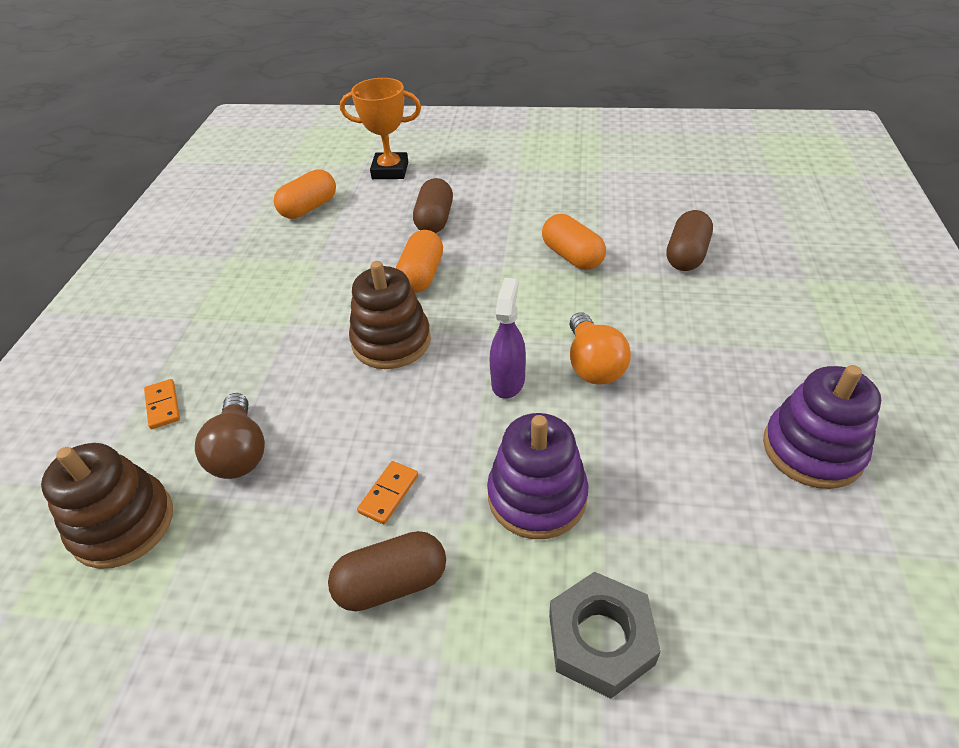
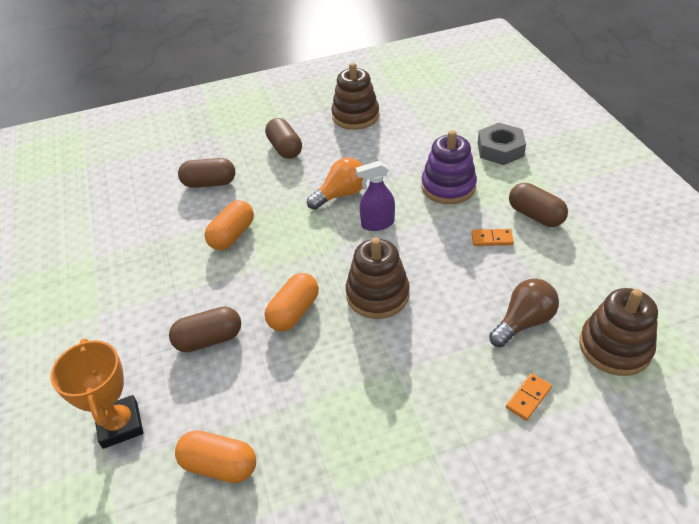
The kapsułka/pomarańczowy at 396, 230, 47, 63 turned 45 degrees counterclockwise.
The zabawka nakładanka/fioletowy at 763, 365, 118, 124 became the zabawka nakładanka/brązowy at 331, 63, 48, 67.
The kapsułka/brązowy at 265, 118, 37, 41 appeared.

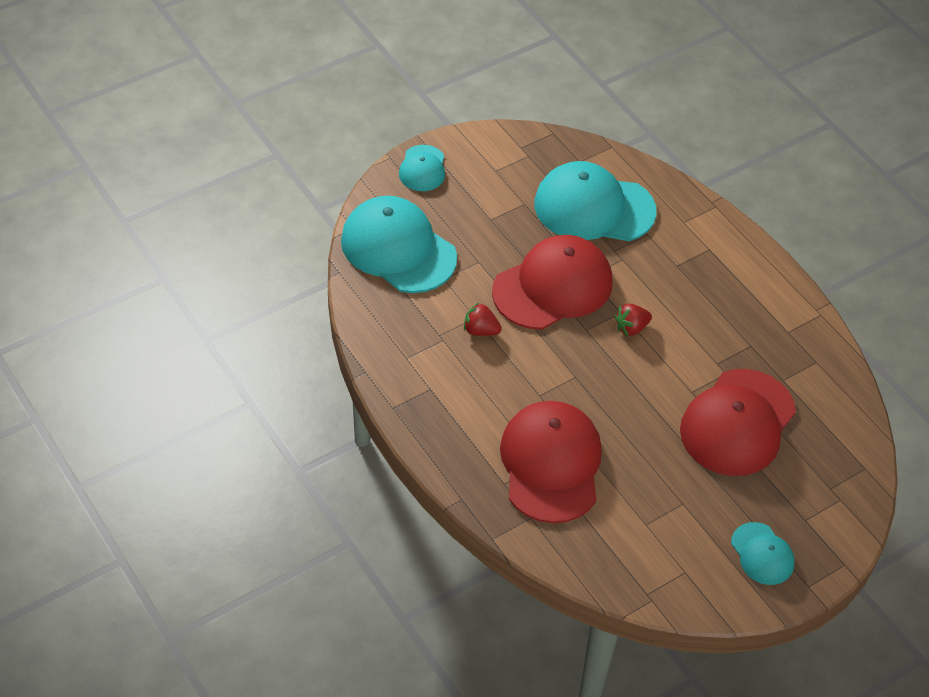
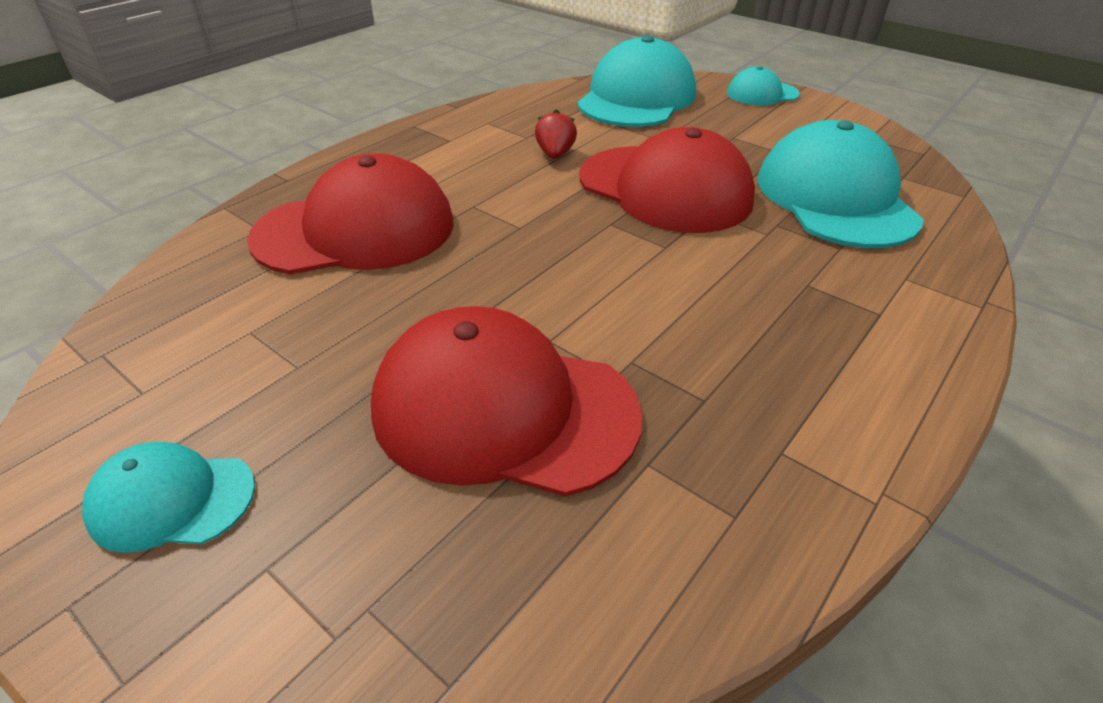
The truskawka/czerwony at 615, 304, 37, 32 disappeared.
The czapka/turkusowy at 731, 522, 64, 63 turned 45 degrees clockwise.

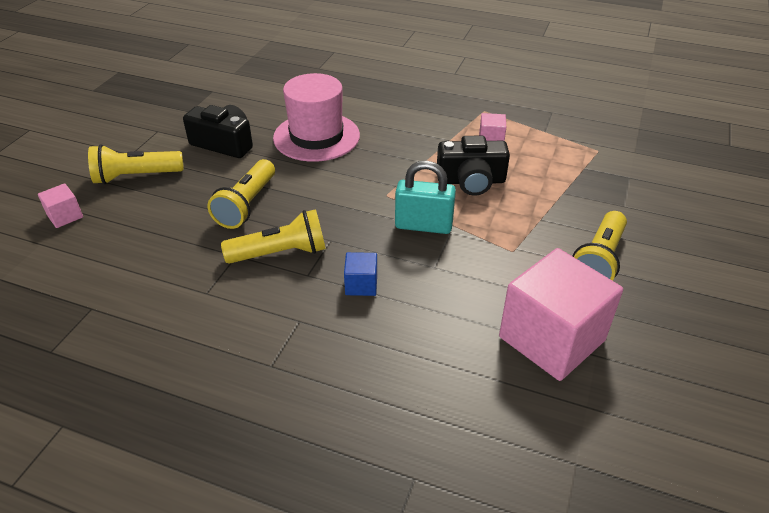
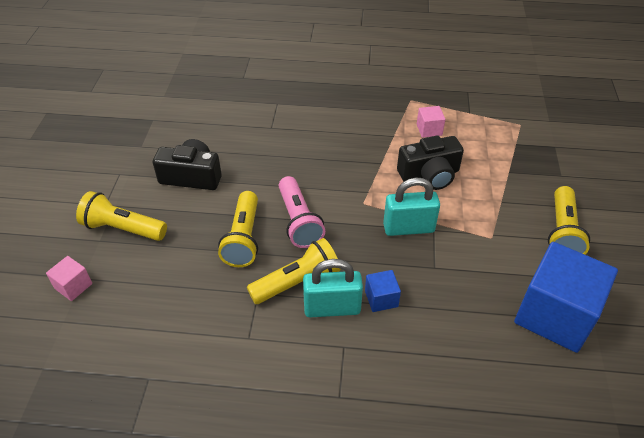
The kapelusz/różowy at 273, 73, 87, 89 disappeared.
The latarka/żółty at 88, 144, 96, 40 turned 45 degrees clockwise.
The sześcian/różowy at 499, 248, 124, 133 became the sześcian/niebieski at 514, 242, 104, 111.
The latarka/różowy at 279, 176, 46, 72 appeared.
The kłódka/turkusowy at 303, 259, 60, 58 appeared.

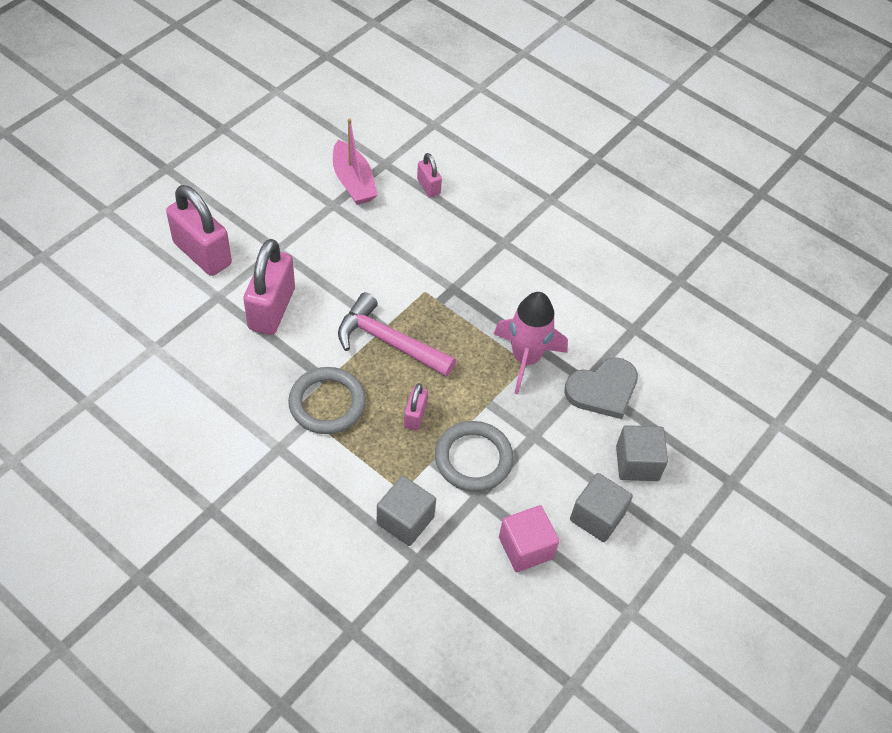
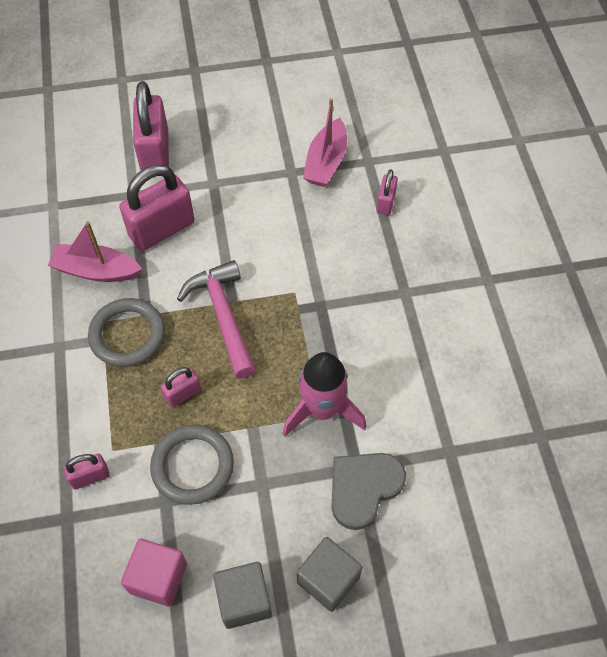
The serce/szary at 564, 357, 74, 62 turned 120 degrees clockwise.
The sześcian/szary at 377, 476, 59, 70 was replaced by the kłódka/różowy at 63, 454, 46, 35.
The łódka/różowy at 48, 221, 94, 61 appeared.

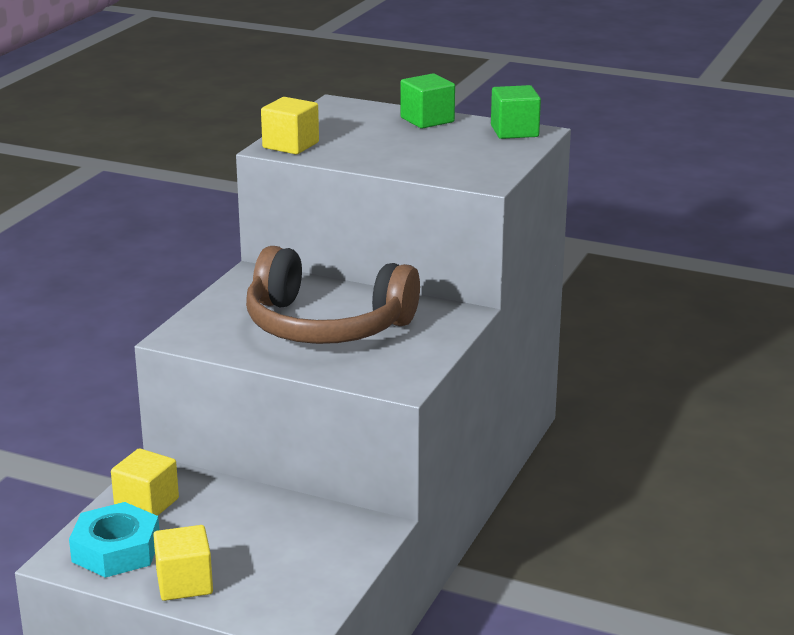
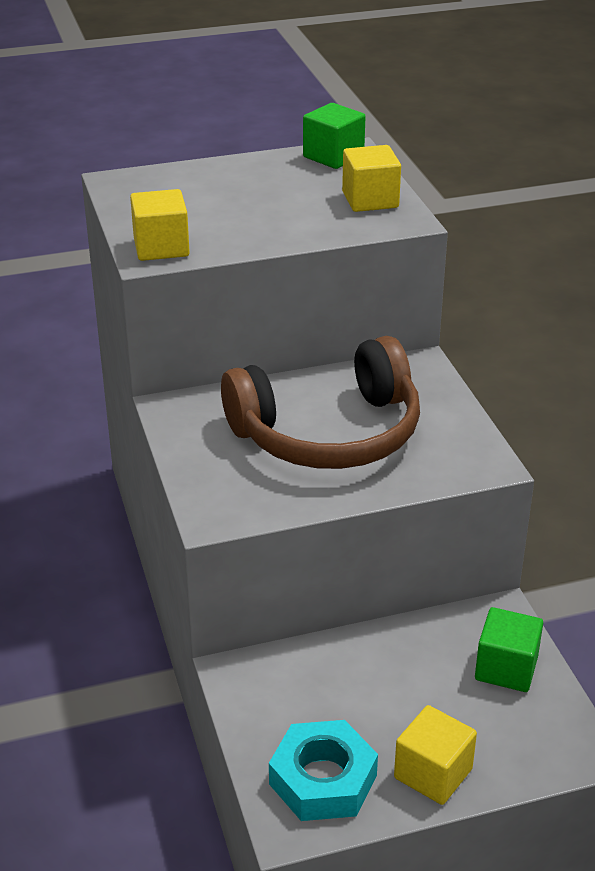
The sześcian/zielony moved from 400, 74, 55, 55 to 475, 607, 68, 85.
The sześcian/żółty moved from 111, 448, 68, 68 to 342, 145, 59, 67.

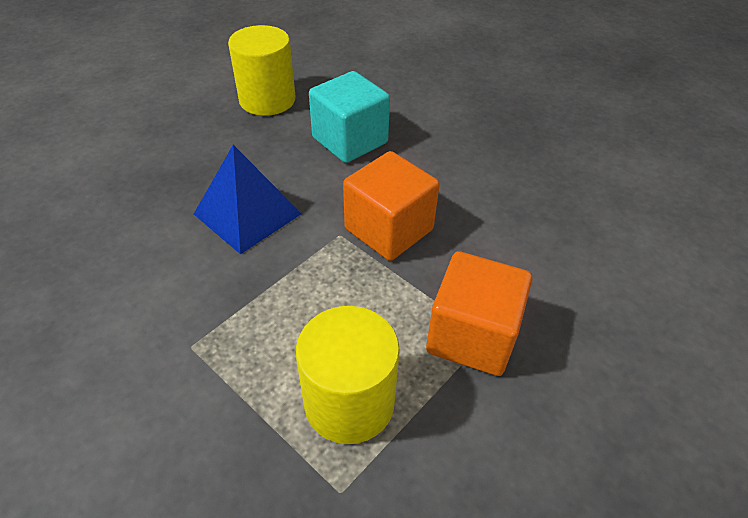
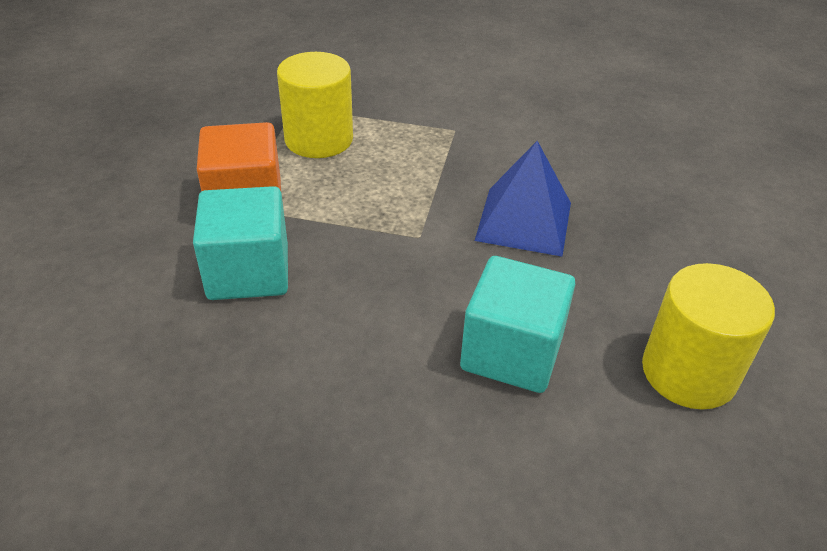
The sześcian/pomarańczowy at 343, 151, 97, 110 disappeared.
The sześcian/turkusowy at 193, 186, 95, 114 appeared.

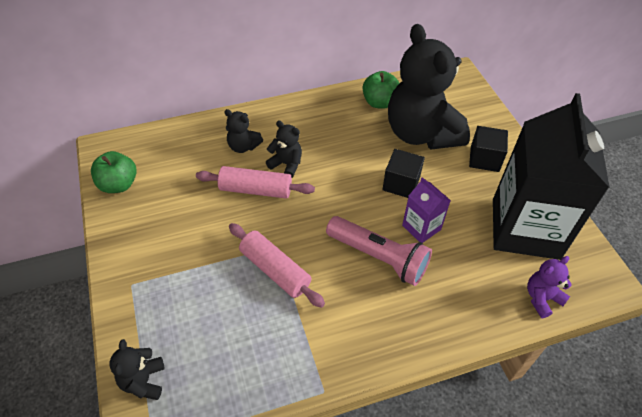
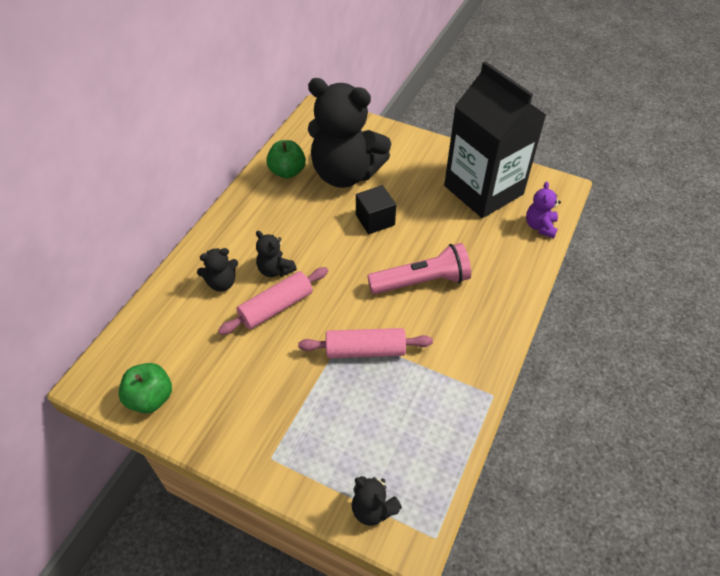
The miś/czarny at 266, 121, 36, 57 turned 120 degrees counterclockwise.
The sześcian/czarny at 469, 126, 39, 46 disappeared.
The karton mleka/fioletowy at 402, 177, 49, 66 disappeared.

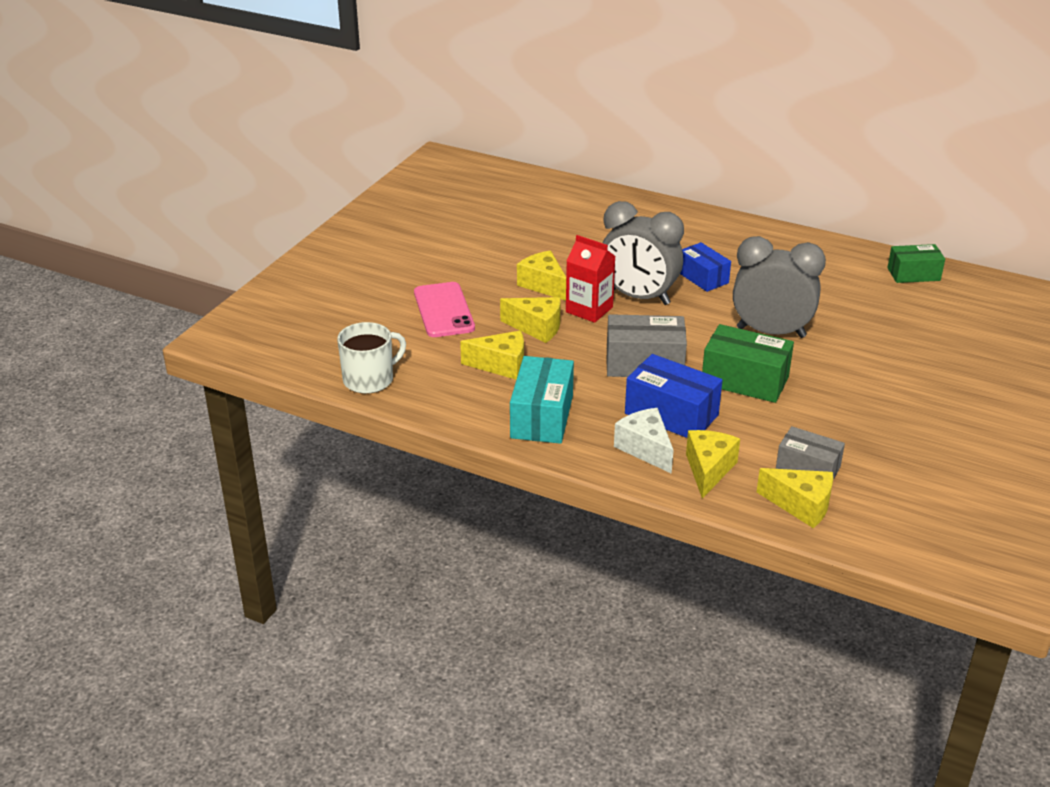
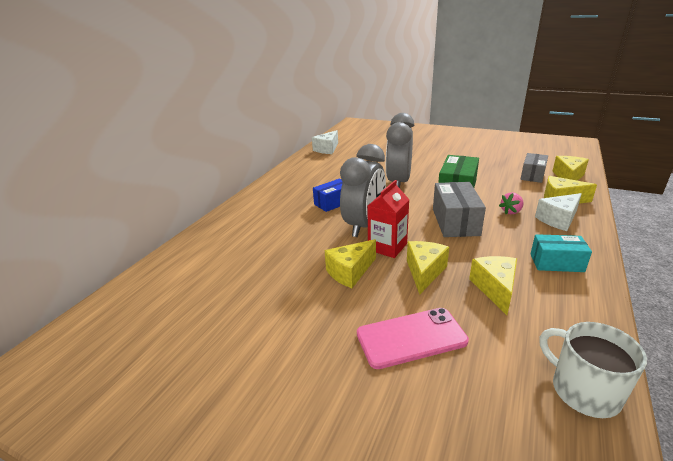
The pudełko/zielony at 887, 244, 58, 39 was replaced by the ser/biały at 312, 130, 26, 24.
The pudełko/niebieski at 625, 354, 97, 84 was replaced by the truskawka/różowy at 499, 192, 25, 22.
The pudełko/turkusowy at 510, 356, 64, 88 changed to 0.66 times the size.

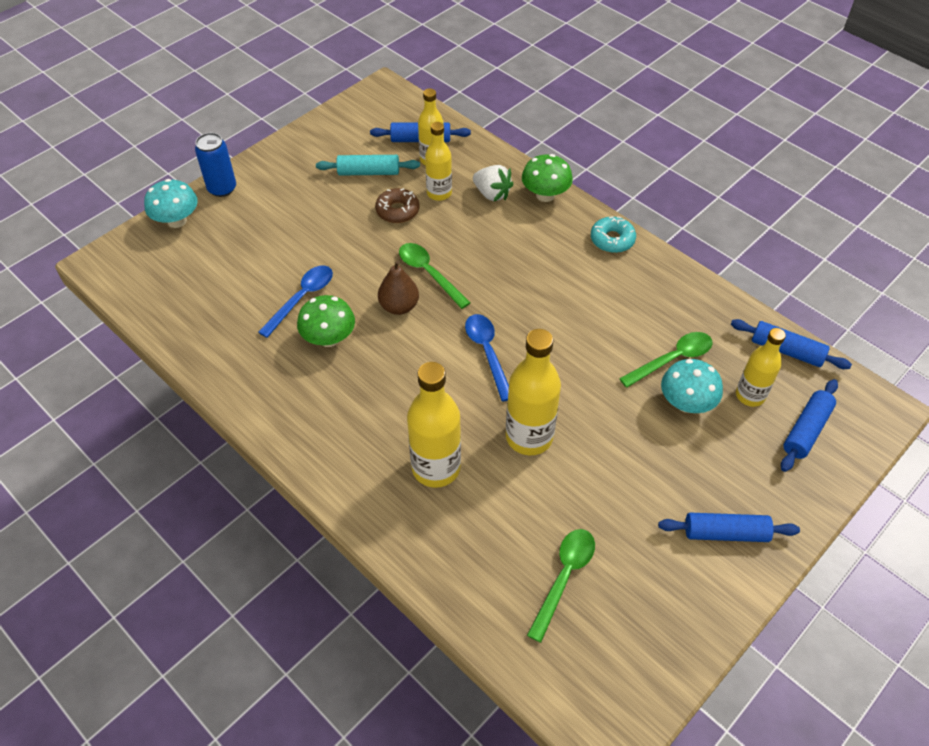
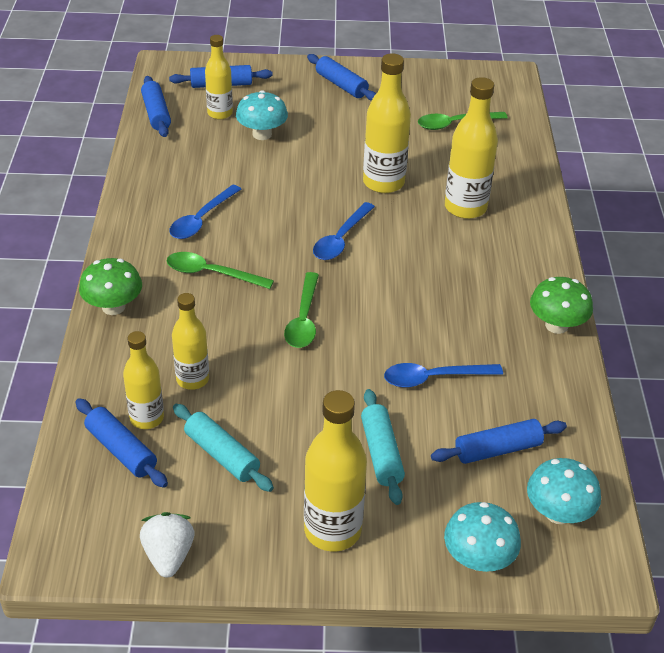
The puszka/niebieski at 195, 133, 41, 64 disappeared.
The truskawka/biały moved from 473, 165, 40, 36 to 140, 512, 54, 66.
The donut/brązowy at 375, 188, 44, 35 disappeared.
The donut/turkusowy at 591, 217, 45, 36 disappeared.
The gruszka/brązowy at 378, 260, 41, 55 disappeared.
The grzyb/zielony moved from 297, 295, 58, 52 to 530, 277, 63, 57.
The łyżka/zielony moved from 619, 332, 94, 56 to 167, 252, 107, 37.
The łyżka/niebieski at 169, 185, 72, 54 appeared.
The wałek do ciasta/turkusowy at 361, 389, 44, 116 appeared.
The butelka/żółty at 304, 390, 63, 162 appeared.
The wałek do ciasta/niebieski at 431, 419, 136, 45 appeared.
The grzyb/turkusowy at 527, 458, 74, 66 appeared.

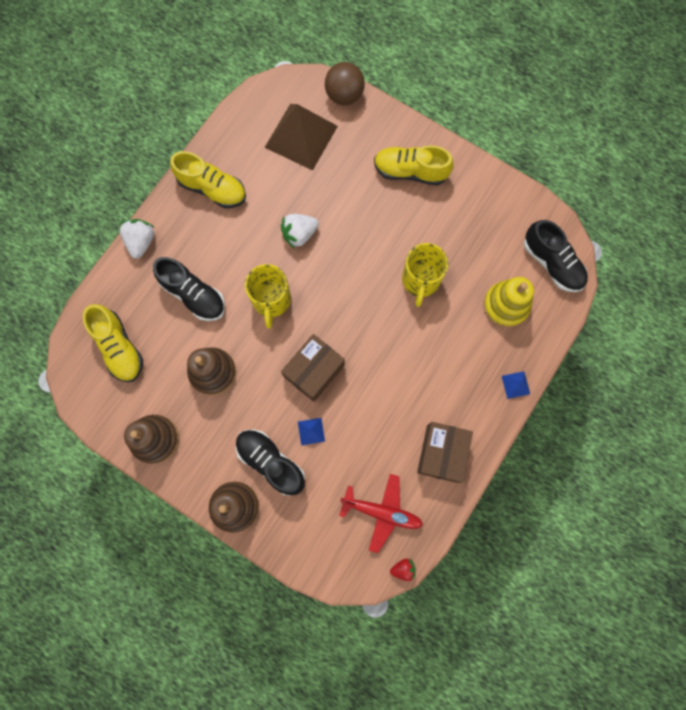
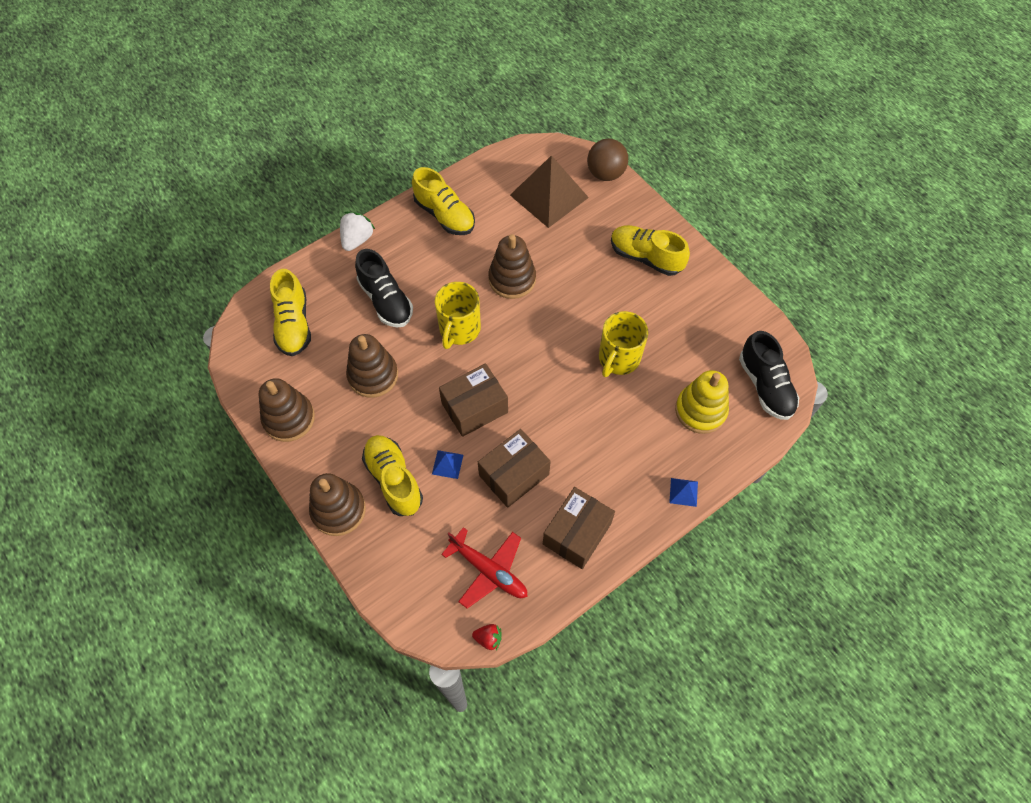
The truskawka/biały at 281, 214, 38, 34 was replaced by the zabawka nakładanka/brązowy at 488, 234, 48, 65.
The but/czarny at 236, 429, 69, 66 became the but/żółty at 362, 435, 61, 81.
The pudełko/brązowy at 478, 429, 73, 79 appeared.

